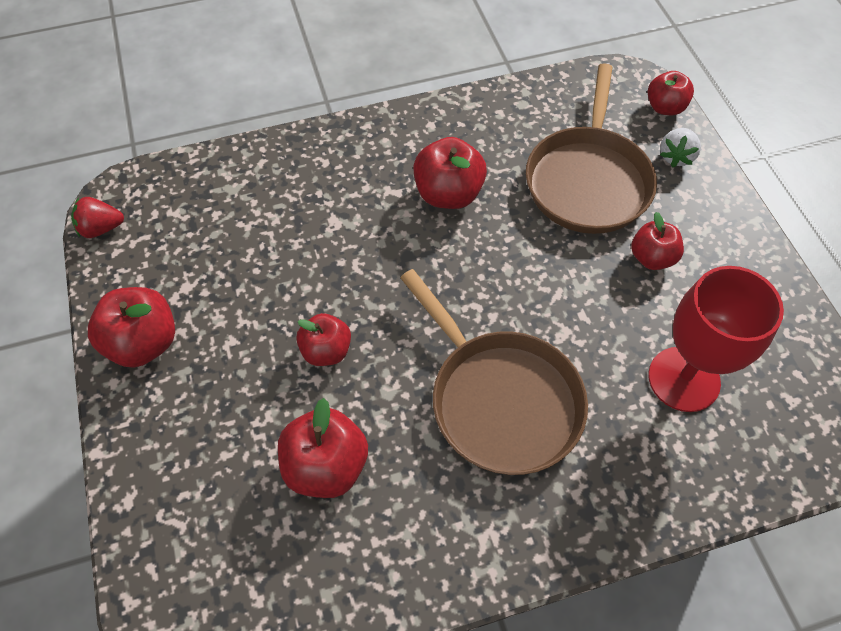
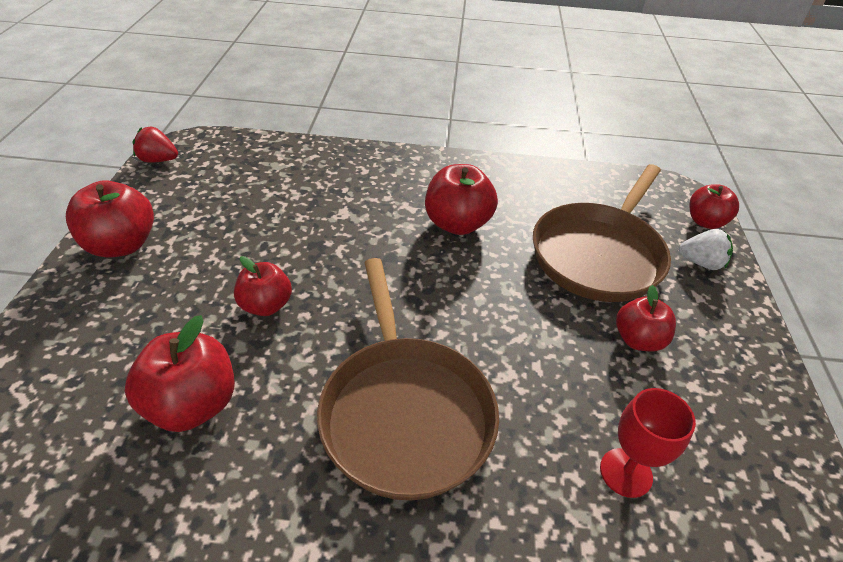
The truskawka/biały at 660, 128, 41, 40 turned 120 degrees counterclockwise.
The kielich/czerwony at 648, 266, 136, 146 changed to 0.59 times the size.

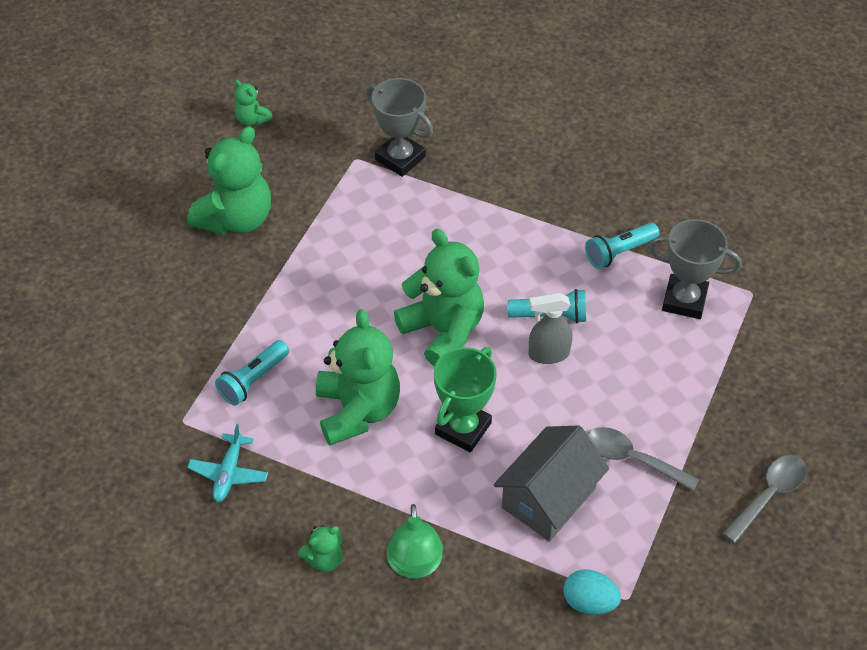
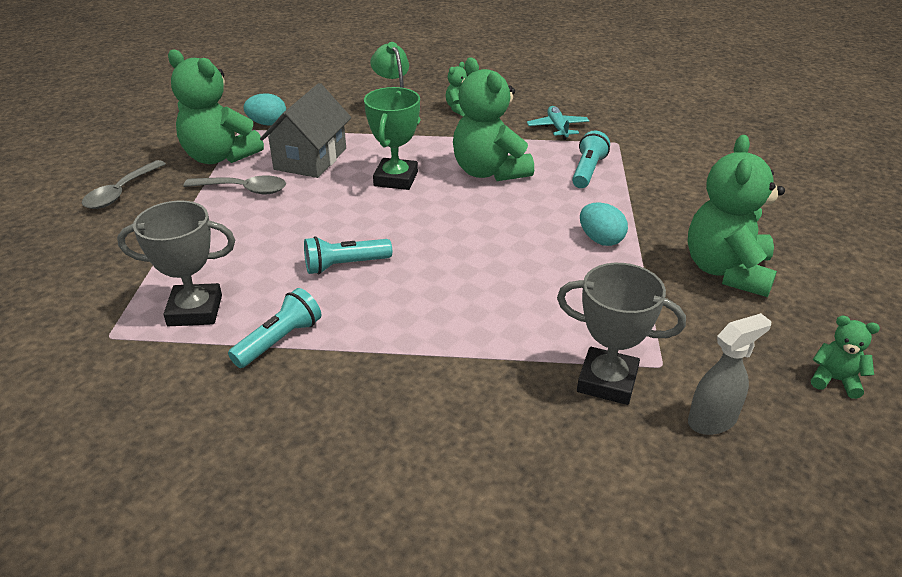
The miś/zielony moved from 394, 229, 90, 137 to 168, 50, 96, 114.
The spryskiwacz/szary moved from 529, 293, 44, 71 to 688, 313, 84, 122.
The jajko/turkusowy at 580, 203, 48, 43 appeared.

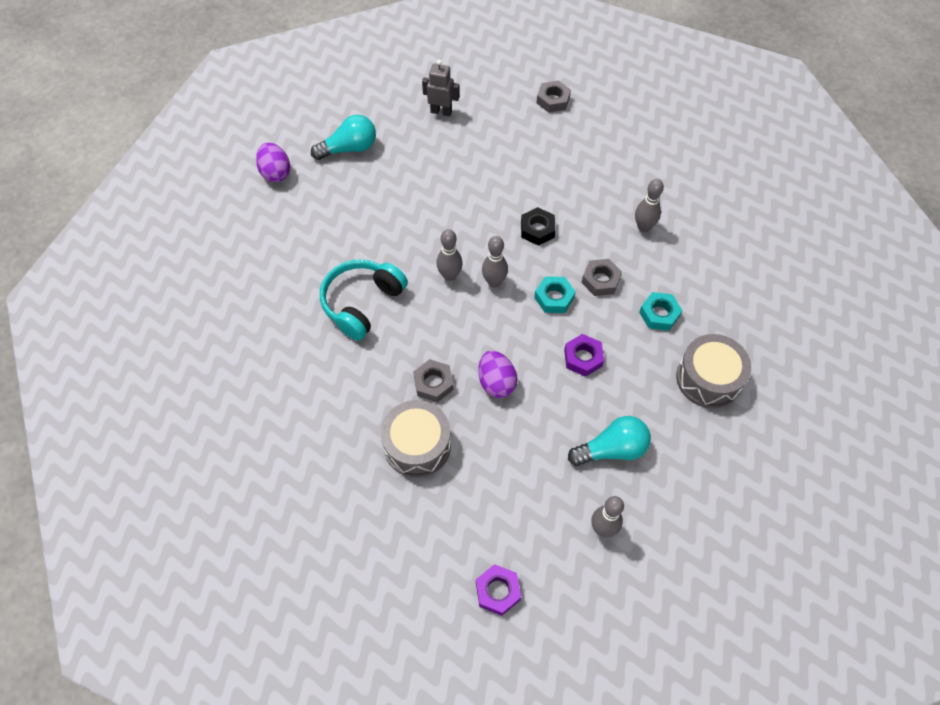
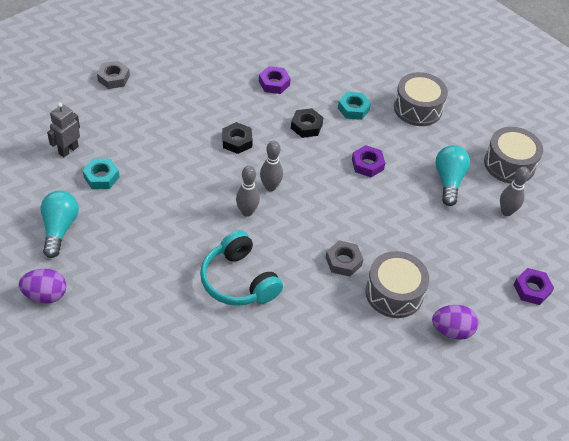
The kręgiel/szary at 635, 179, 29, 53 was replaced by the nakrętka/fioletowy at 259, 66, 32, 28.
The nakrętka/szary at 582, 259, 40, 37 became the nakrętka/czarny at 291, 108, 33, 30.
The nakrętka/turkusowy moved from 534, 277, 42, 36 to 83, 159, 37, 30.
The jajko/fioletowy moved from 478, 351, 40, 47 to 432, 305, 46, 35.
The bęben/szary at 484, 127, 59, 57 appeared.

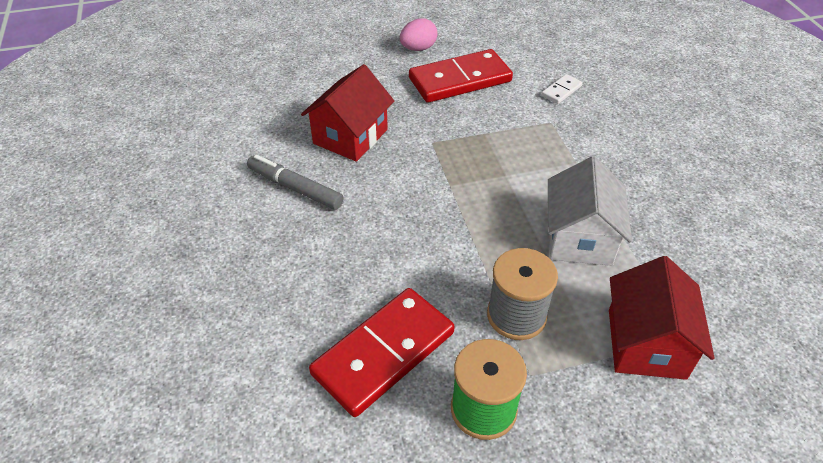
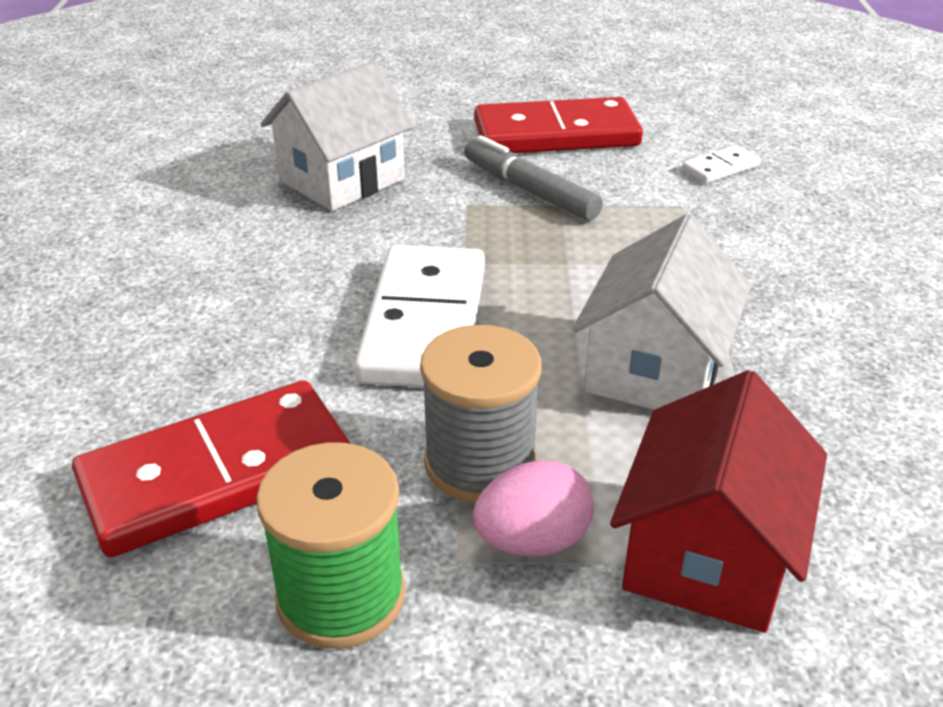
The jajko/różowy moved from 400, 18, 38, 33 to 472, 460, 122, 96.
The domek/czerwony at 301, 64, 93, 98 became the domek/biały at 261, 61, 153, 150.
The flamaster/szary moved from 247, 155, 97, 55 to 464, 135, 139, 86.
The kostka domina/biały at 354, 245, 131, 142 appeared.

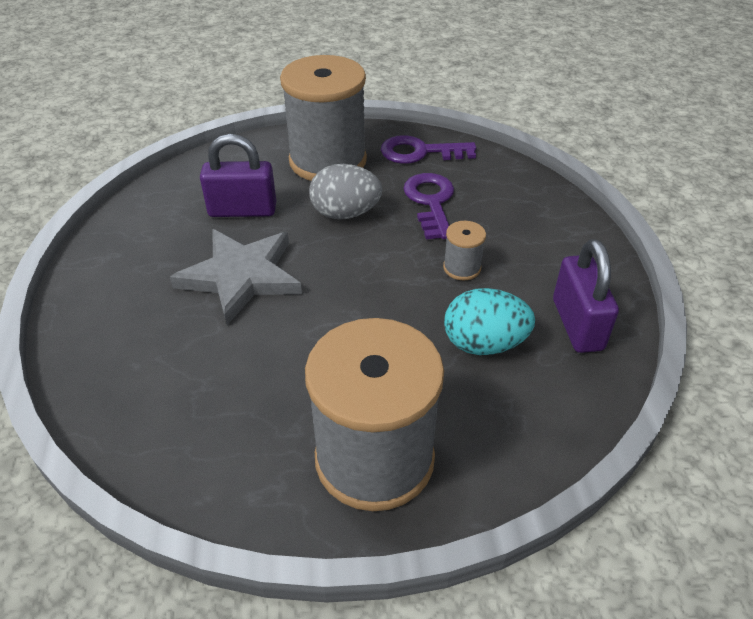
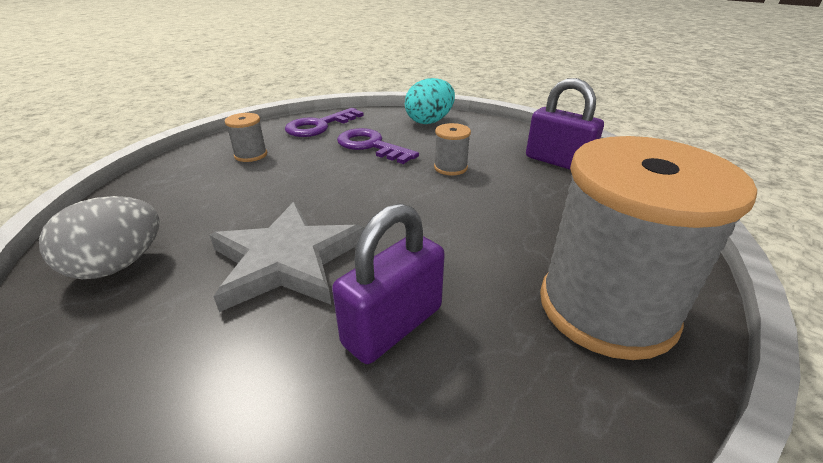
The szpulka/szary at 280, 55, 87, 126 changed to 0.41 times the size.
The kłódka/fioletowy moved from 200, 134, 76, 83 to 332, 203, 113, 161.
The jajko/szary moved from 309, 164, 74, 55 to 39, 196, 121, 83.
The jajko/turkusowy moved from 444, 288, 91, 67 to 405, 78, 50, 46.

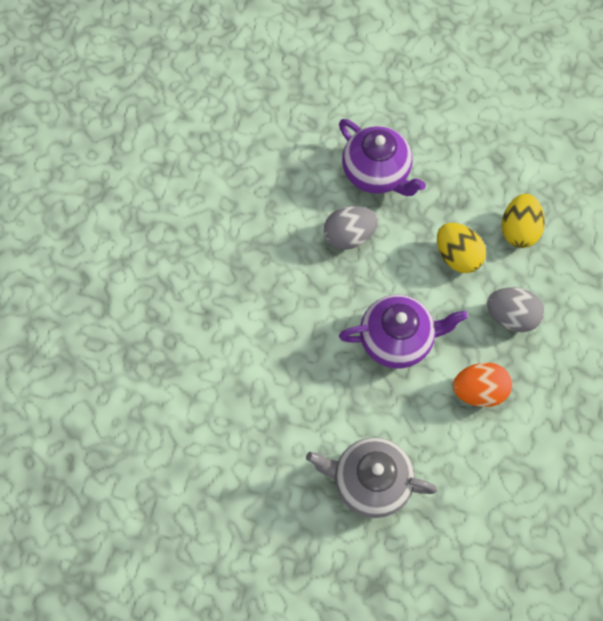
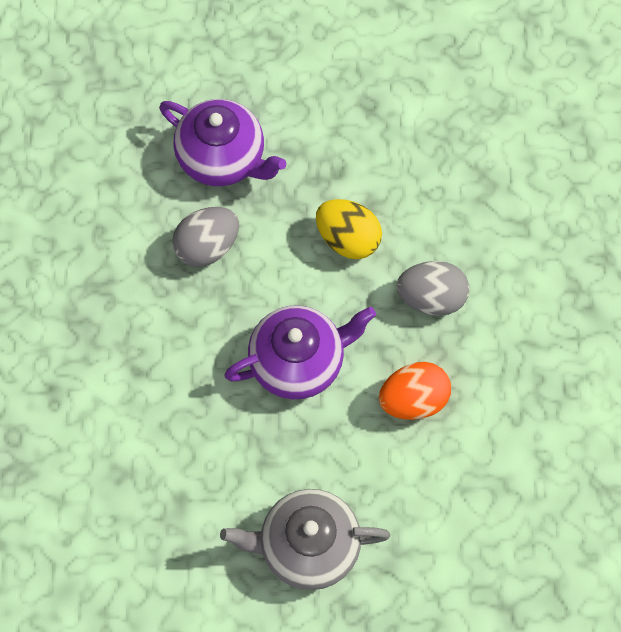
The jajko/żółty at 502, 194, 43, 54 disappeared.

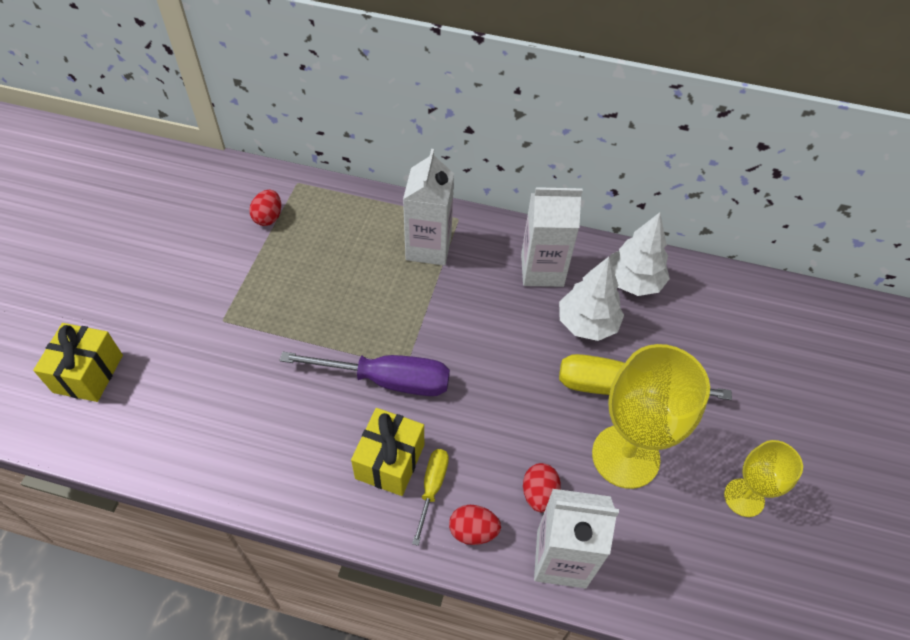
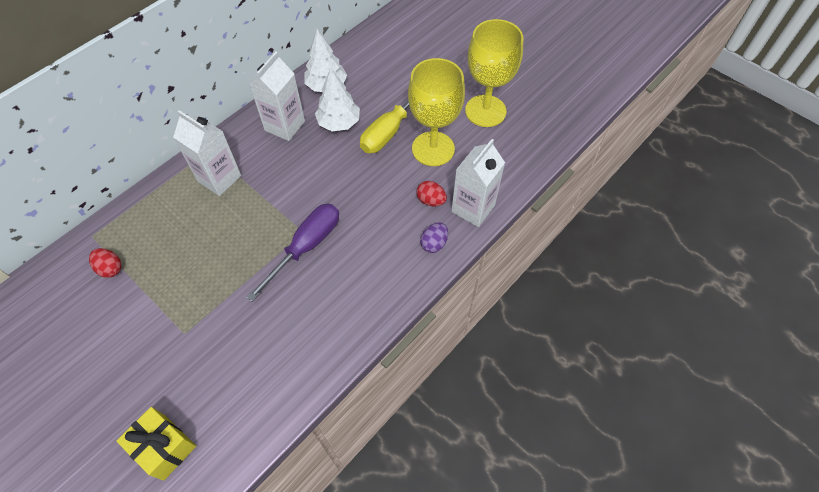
The prezent/żółty at 351, 408, 73, 88 disappeared.
The kielich/żółty at 724, 440, 79, 77 changed to 1.76 times the size.
The śrubokręt/żółty at 412, 449, 37, 97 disappeared.
The jajko/czerwony at 449, 505, 52, 40 became the jajko/fioletowy at 420, 222, 28, 31.

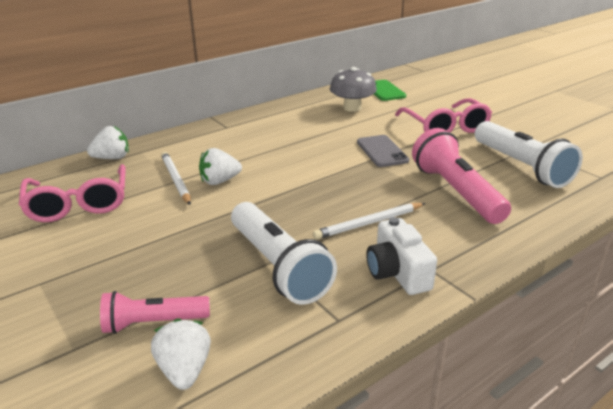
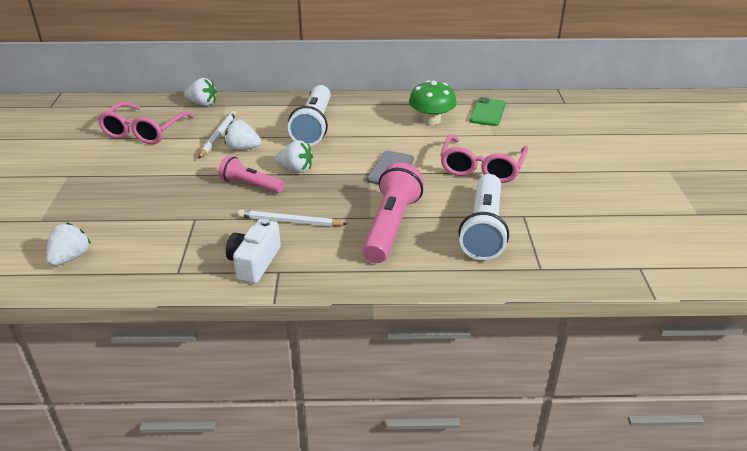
The grzyb/szary at 330, 67, 47, 45 became the grzyb/zielony at 409, 80, 48, 45.
The latarka/biały moved from 231, 202, 106, 103 to 288, 85, 43, 61.
The latarka/różowy moved from 100, 291, 110, 43 to 219, 156, 65, 37.
The truskawka/biały at 275, 140, 38, 33 appeared.

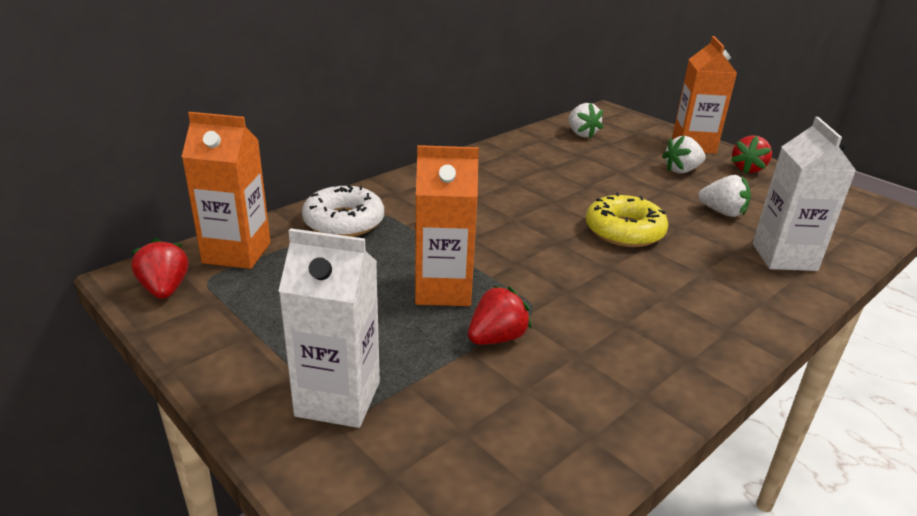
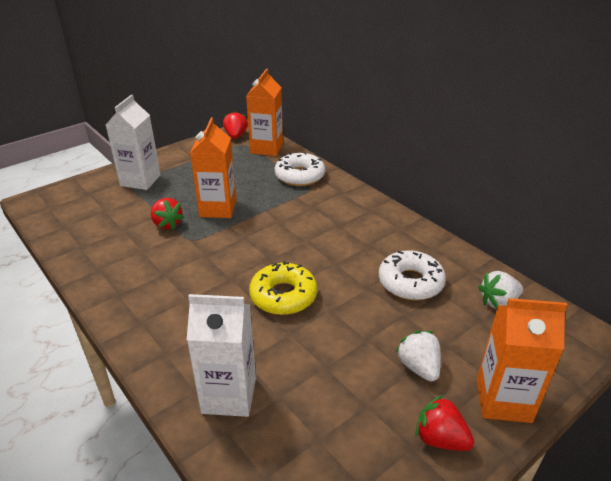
The truskawka/biały at 698, 175, 53, 42 disappeared.
The truskawka/czerwony at 131, 238, 57, 61 turned 75 degrees counterclockwise.
The donut/biały at 379, 250, 67, 50 appeared.

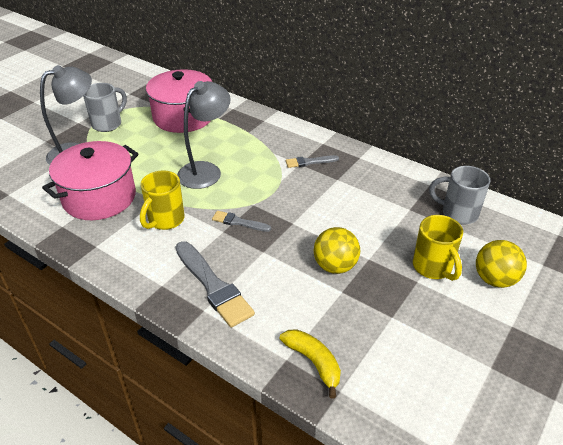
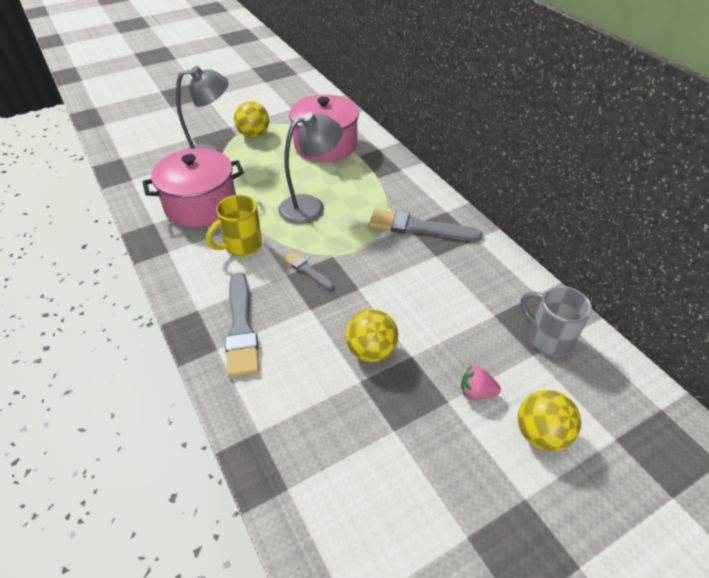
The kubek/szary at 83, 83, 44, 49 was replaced by the piłka/żółty at 234, 101, 35, 37.
The pędzel/szary at 286, 155, 53, 13 changed to 1.86 times the size.
The kubek/żółty at 413, 215, 50, 66 was replaced by the truskawka/różowy at 461, 366, 40, 34.
The banan/żółty at 280, 329, 61, 70 disappeared.

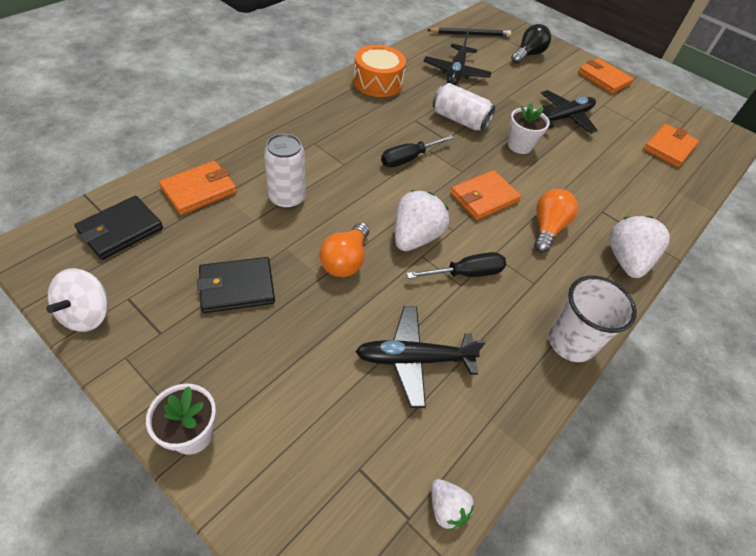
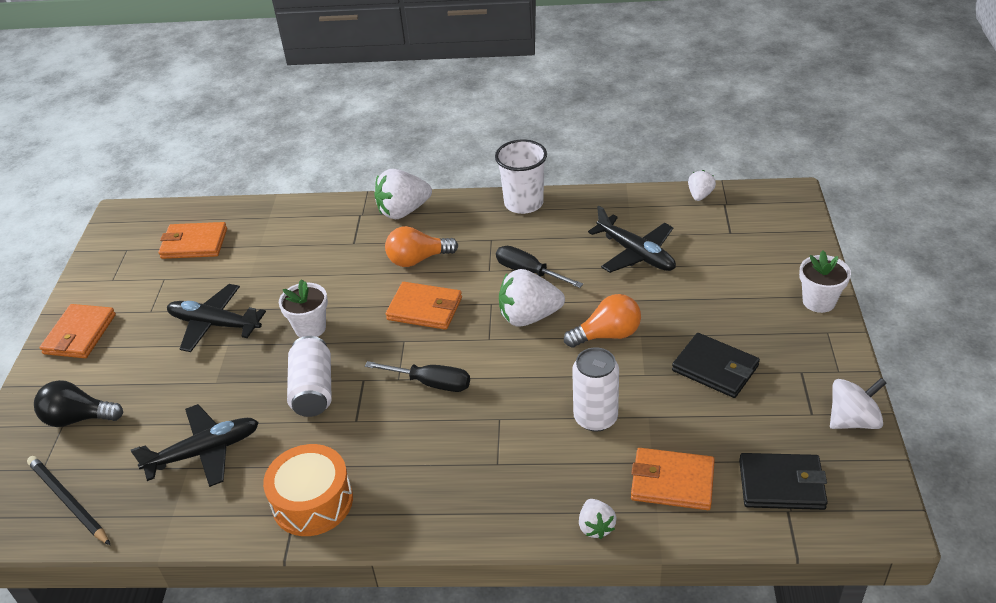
The truskawka/biały at 579, 499, 37, 40 appeared.

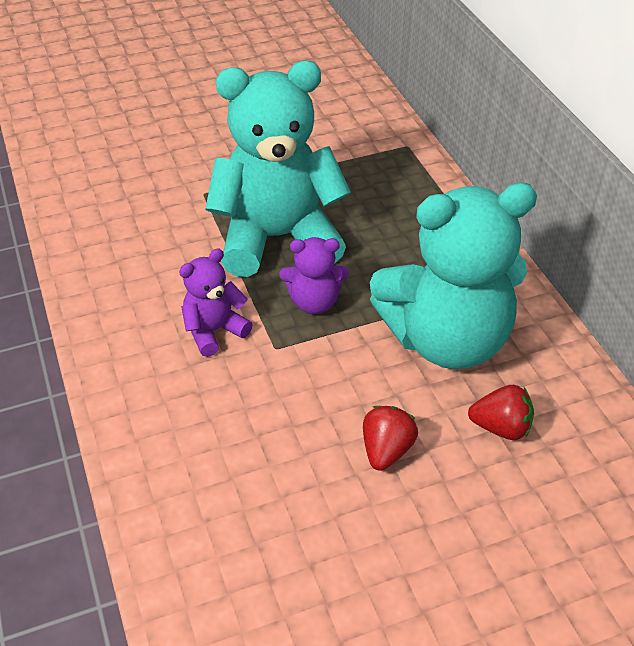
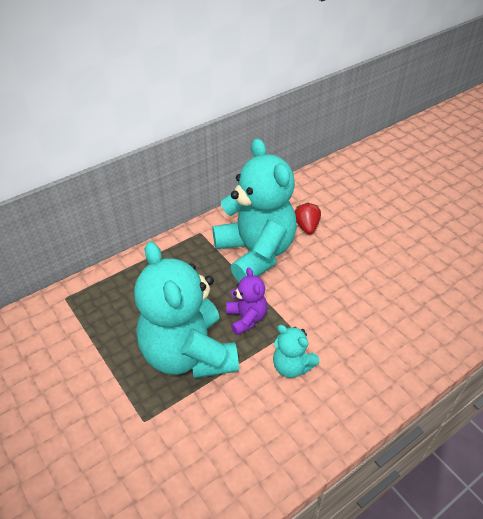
The miś/fioletowy at 179, 249, 74, 108 became the miś/turkusowy at 273, 325, 47, 53.
The truskawka/czerwony at 363, 406, 55, 65 disappeared.

